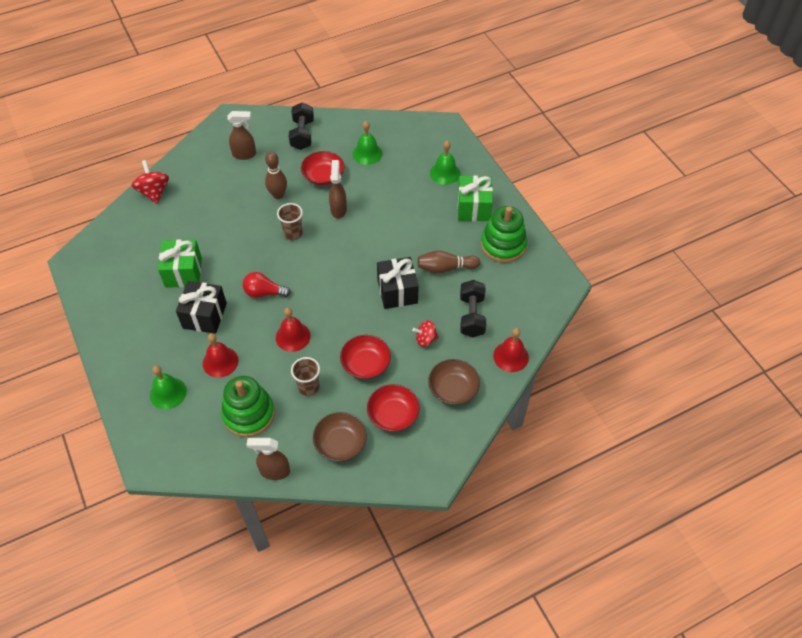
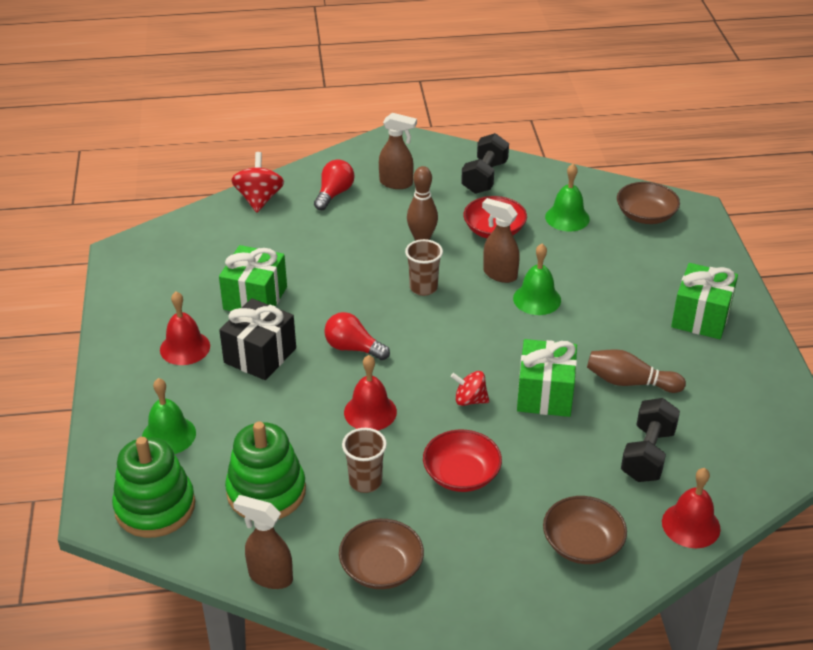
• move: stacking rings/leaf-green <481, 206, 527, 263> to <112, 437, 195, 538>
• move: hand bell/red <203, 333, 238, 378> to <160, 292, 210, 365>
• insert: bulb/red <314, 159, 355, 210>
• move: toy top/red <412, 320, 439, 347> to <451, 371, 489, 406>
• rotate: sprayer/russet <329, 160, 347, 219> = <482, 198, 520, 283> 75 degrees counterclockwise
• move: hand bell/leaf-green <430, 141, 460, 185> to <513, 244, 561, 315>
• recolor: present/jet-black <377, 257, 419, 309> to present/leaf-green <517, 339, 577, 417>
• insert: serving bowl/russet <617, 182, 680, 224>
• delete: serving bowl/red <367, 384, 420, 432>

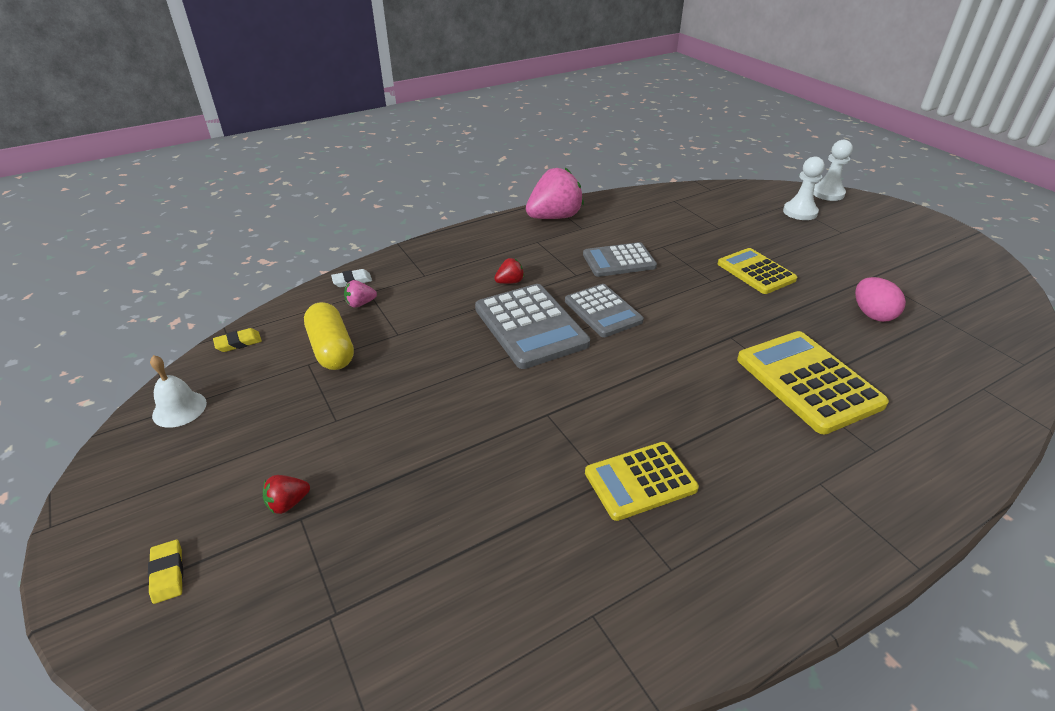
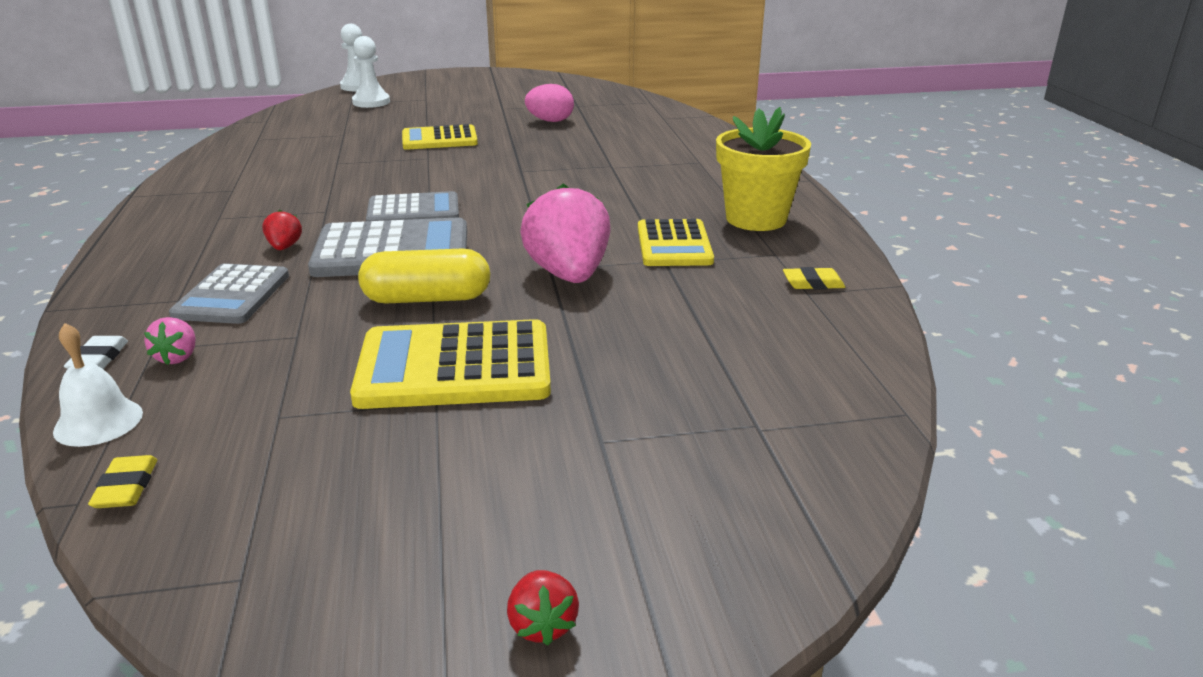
• move: hand bell/white <150, 355, 207, 428> to <53, 323, 143, 447>
• move: calculator/grey <583, 242, 657, 277> to <169, 263, 289, 324>
• move: calculator/golden <737, 331, 889, 434> to <350, 319, 551, 409>
• move: pill/golden <304, 302, 354, 370> to <358, 248, 490, 304>
• move: toy strawberry/red <263, 475, 310, 514> to <507, 570, 579, 645>
• move: toy strawberry/pink <526, 168, 584, 219> to <520, 183, 610, 283>
• insert: plant pot/golden <716, 107, 811, 231>
• move: eraser/golden <148, 540, 183, 604> to <783, 267, 845, 289>

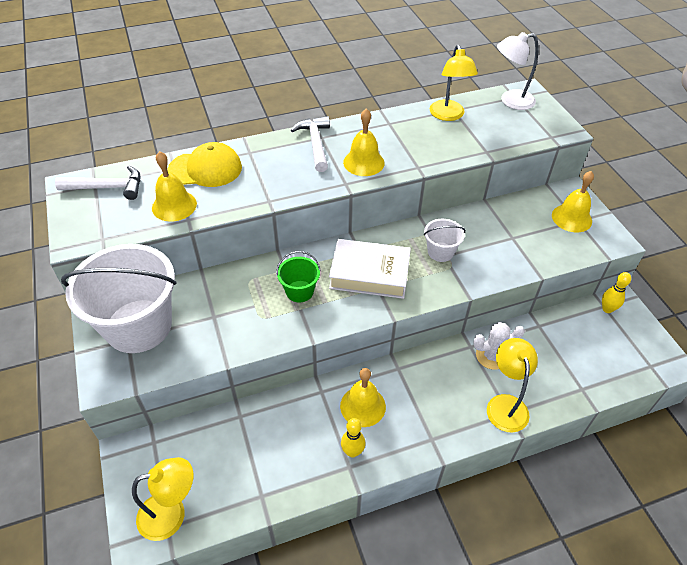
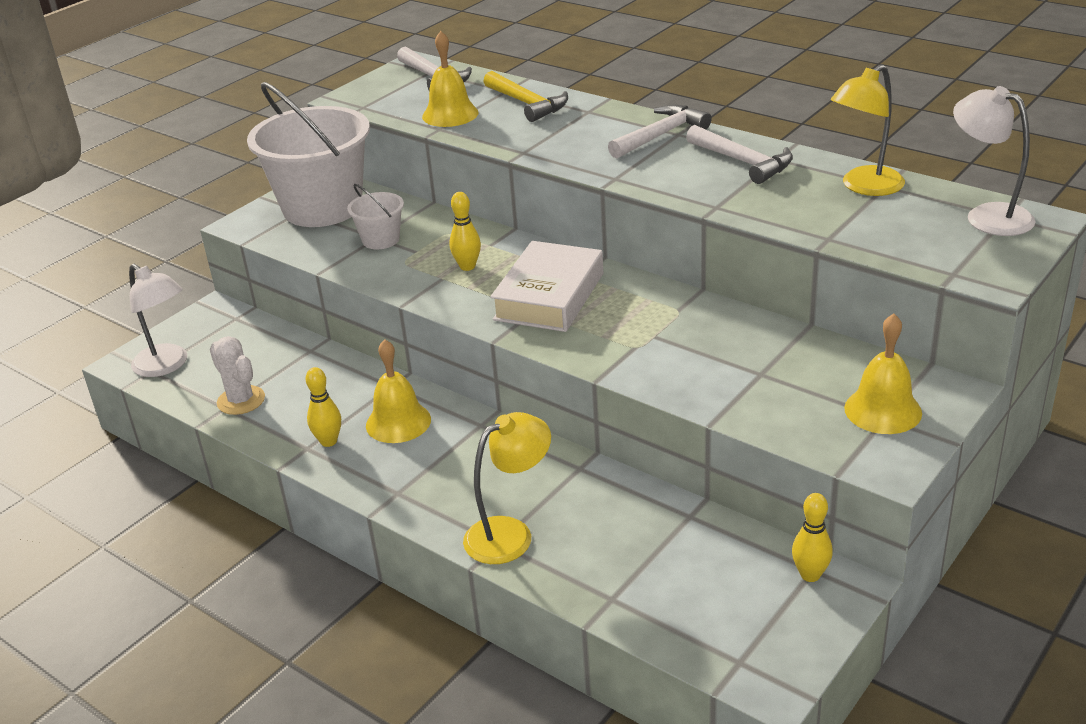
• recolor: lamp/golden <132, 457, 193, 541> to lamp/white <129, 264, 187, 377>
• move: prickly plant/white <473, 322, 525, 370> to <210, 336, 265, 415>
• move: pail/white <424, 219, 466, 262> to <347, 184, 404, 249>
• replace: pail/leaf-green <276, 251, 321, 303> to tenpin/golden <450, 192, 481, 271>
• replace: baseball cap/golden <168, 142, 242, 187> to carpenter's hammer/golden <483, 71, 568, 122>
• rotate: hardback/white <329, 239, 411, 299> = <490, 241, 603, 332> 45 degrees clockwise
• insert: carpenter's hammer/white <686, 125, 793, 184>
• delete: hand bell/golden <343, 108, 385, 176>

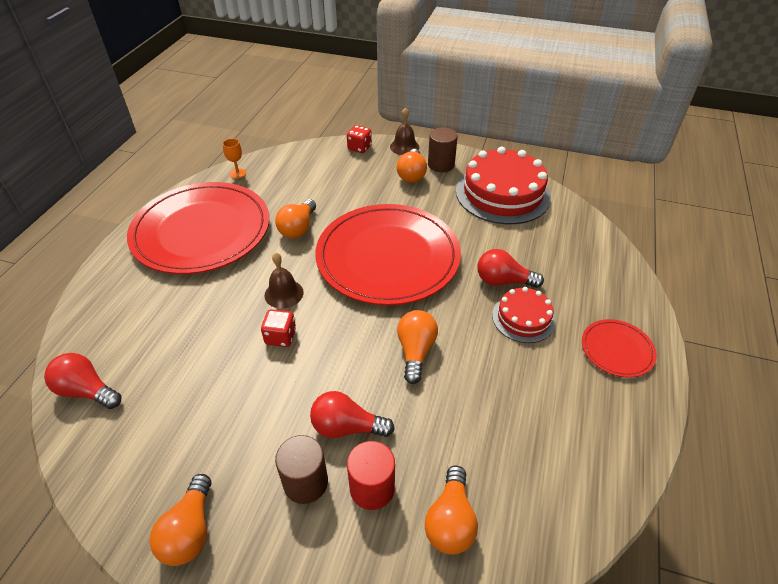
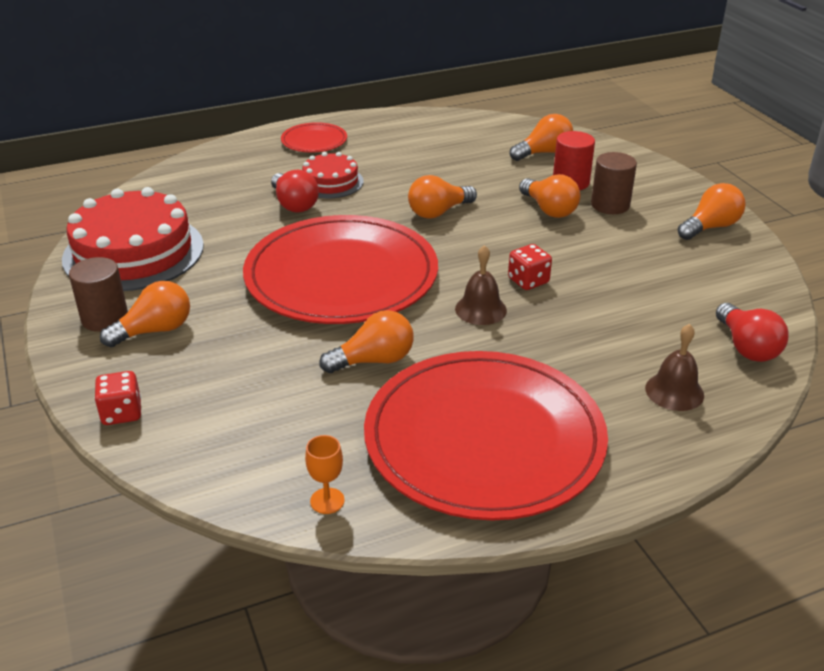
• recolor: bulb/red <310, 391, 395, 438> to bulb/orange-coloured <519, 174, 580, 218>
• move: hand bell/russet <390, 107, 419, 155> to <645, 324, 704, 411>

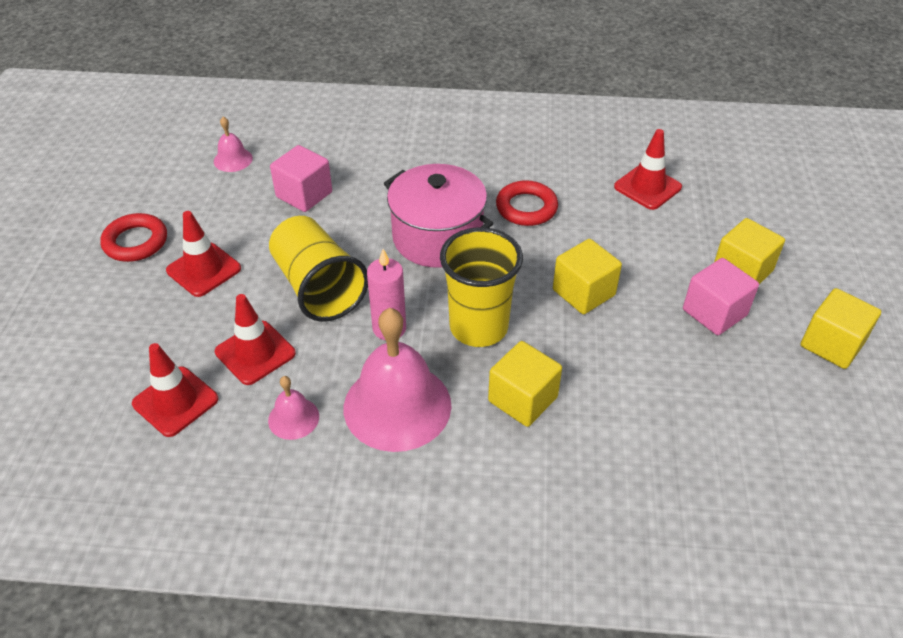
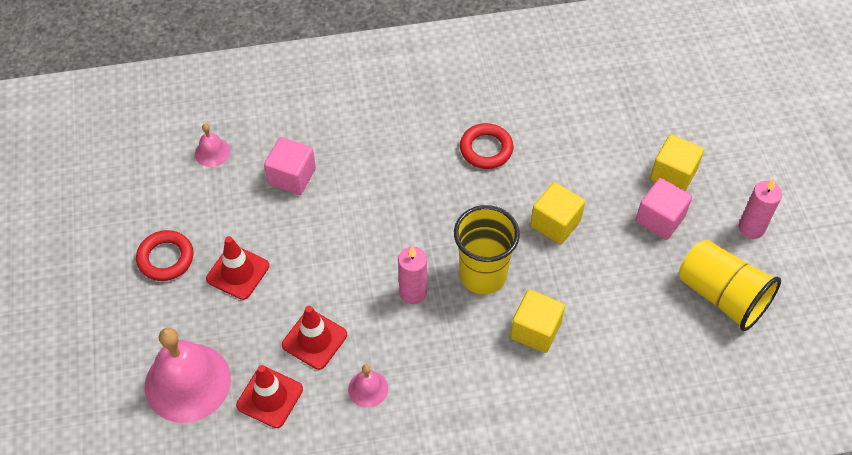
• move: hand bell/pink <344, 308, 452, 452> to <145, 328, 231, 423>
• move: cup/golden <269, 216, 368, 322> to <679, 240, 781, 331>
• replace: solid cube/golden <801, 288, 881, 369> to candle/pink <739, 179, 782, 239>
• delete: stockpot/pink <384, 164, 493, 268>
• delete: traffic cone/red <614, 129, 682, 210>

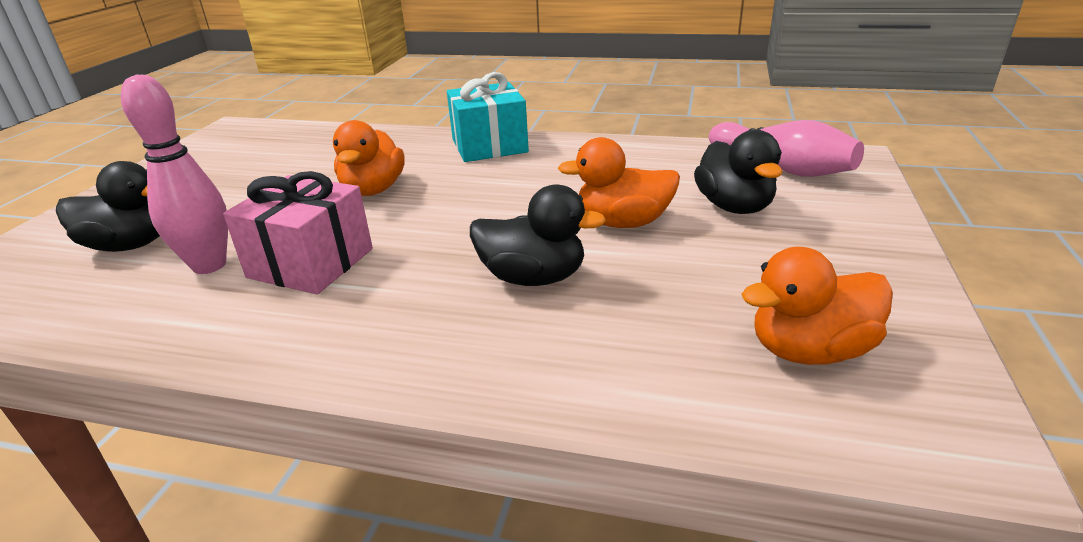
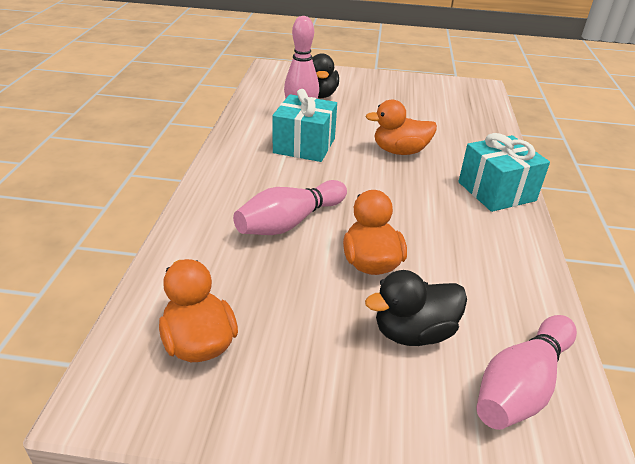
• replace: duck/jet-black <470, 184, 606, 286> to tenpin/pink <233, 180, 347, 235>
• recolor: present/pink <223, 171, 373, 294> to present/aqua <272, 89, 337, 162>

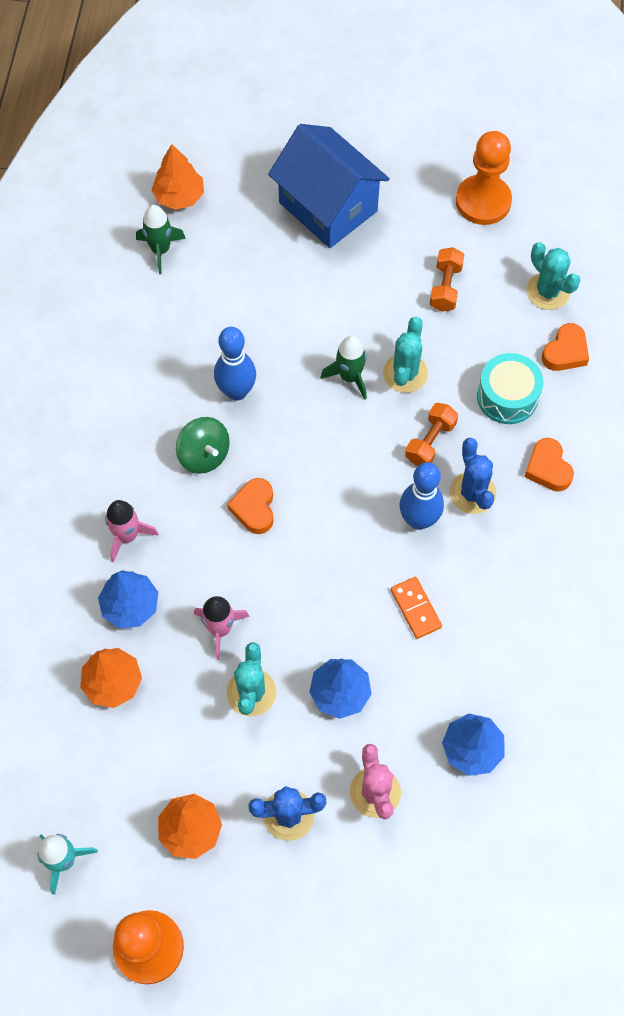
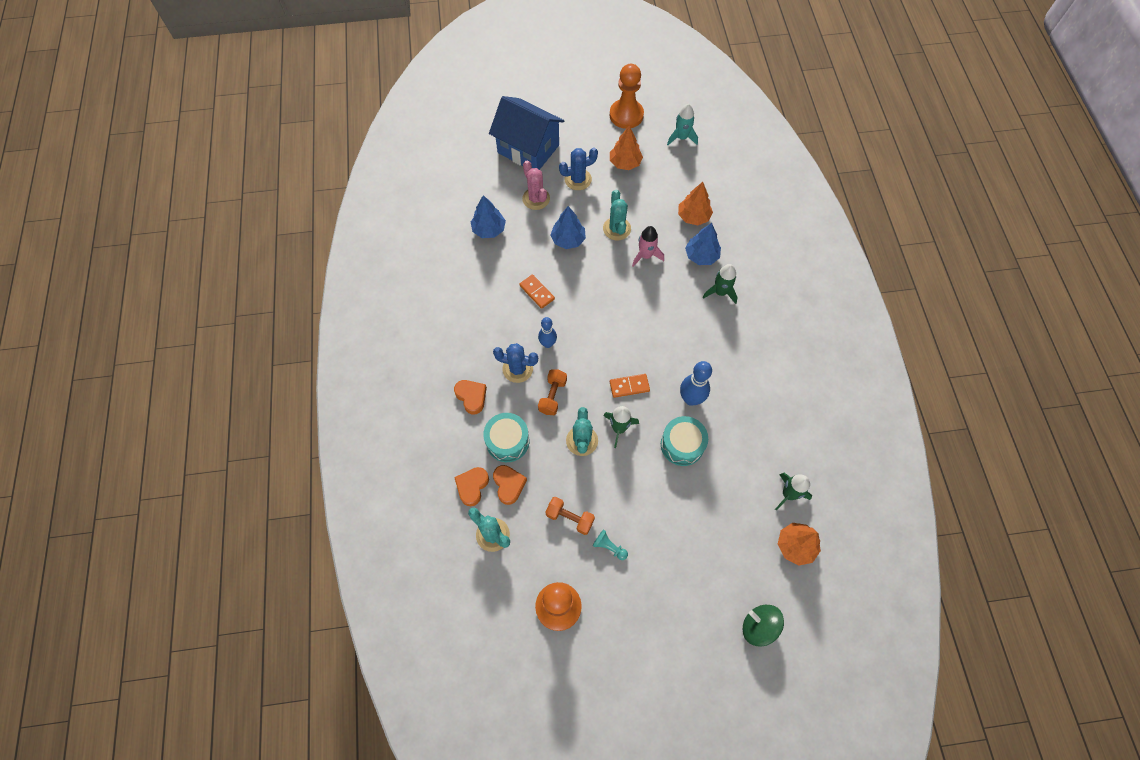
• move: house/blue <268, 124, 390, 248> to <489, 96, 564, 170>
• rotate: prickly plant/blue <449, 438, 496, 514> = <493, 343, 538, 383> 45 degrees counterclockwise
• move: love heart/orange-coloured <227, 478, 274, 534> to <493, 465, 527, 505>
• resize: tenpin/blue <400, 462, 444, 530> = <538, 317, 557, 348> x0.66
• rotate: free weight/orange-coloured <430, 247, 464, 312> = <546, 497, 595, 535> 60 degrees counterclockwise
• insert: game pawn/aqua <593, 529, 628, 560>
• insert: domino/orange-coloured <610, 374, 650, 398>
• insert: drum/aqua <661, 416, 708, 466>
• recolor: toy rocket/pink <105, 500, 159, 563> to toy rocket/leaf-green <703, 264, 738, 304>
• move: toy top/leaf-green <176, 417, 230, 474> to <743, 605, 784, 647>

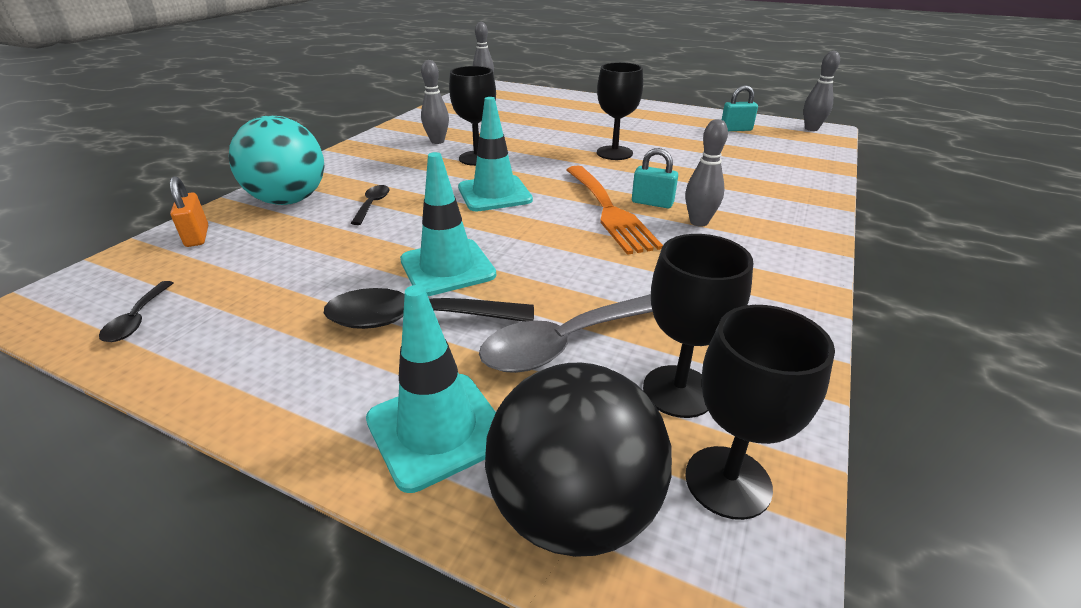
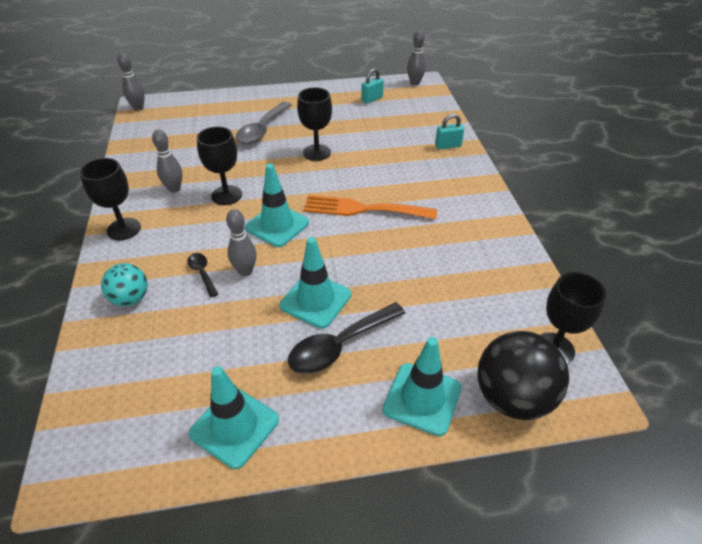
• move: chalice/jet-black <643, 234, 753, 418> to <80, 158, 141, 240>
• resize: sphere/aqua <229, 116, 324, 205> = <101, 263, 148, 306> x0.59
• insert: traffic cone/aqua <189, 366, 279, 469>
• move: tenpin/grey <685, 119, 728, 227> to <226, 209, 256, 276>
• move: teaspoon/grey <479, 294, 653, 373> to <236, 102, 292, 144>
• rotate: fork/orange-coloured <566, 165, 663, 255> = <304, 195, 437, 219> 150 degrees clockwise
• move: lock/aqua <632, 148, 678, 208> to <435, 114, 464, 149>
• delete: teaspoon/jet-black <99, 281, 173, 342>
• delete: lock/orange-coloured <170, 176, 208, 247>

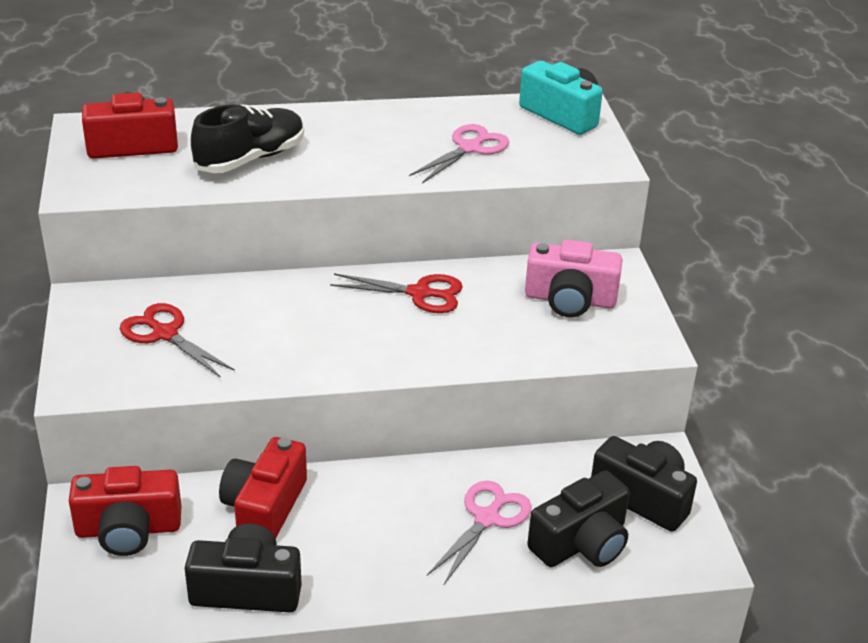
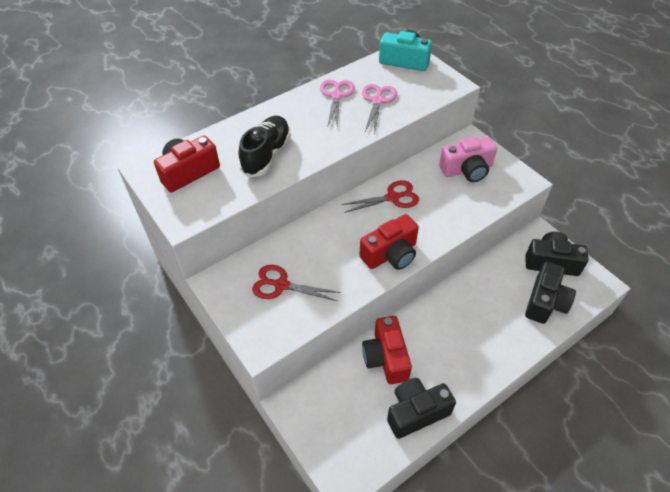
• move: pair of scissors/pink <427, 481, 532, 584> to <320, 80, 355, 129>
• move: camera/red <69, 466, 181, 556> to <360, 214, 419, 270>

